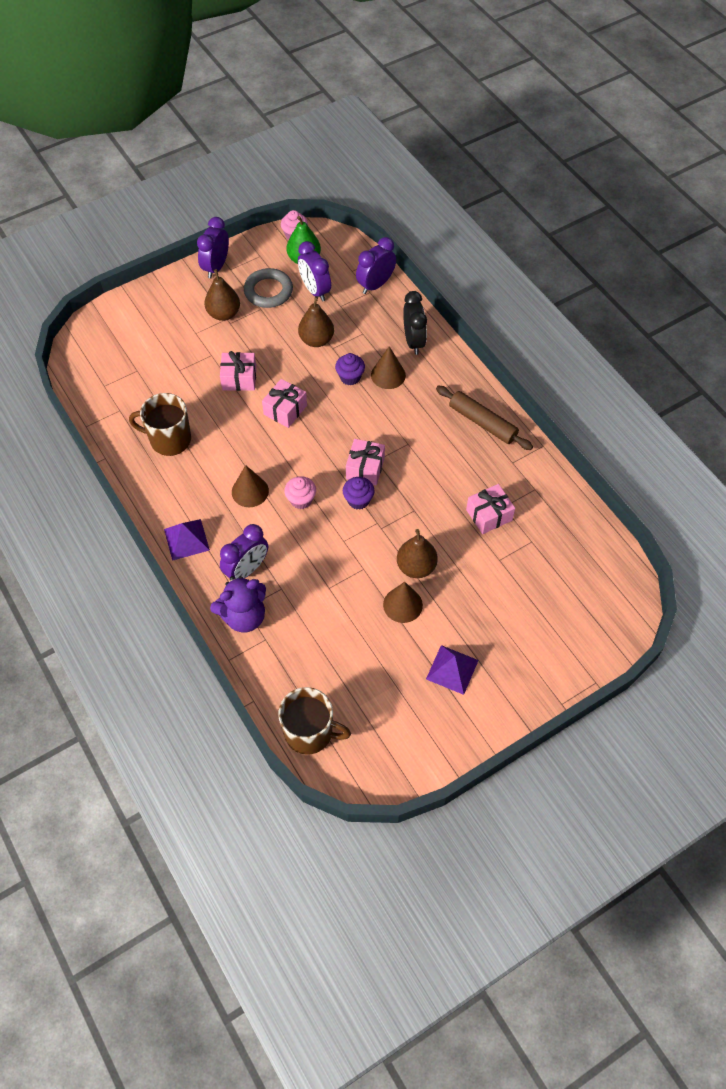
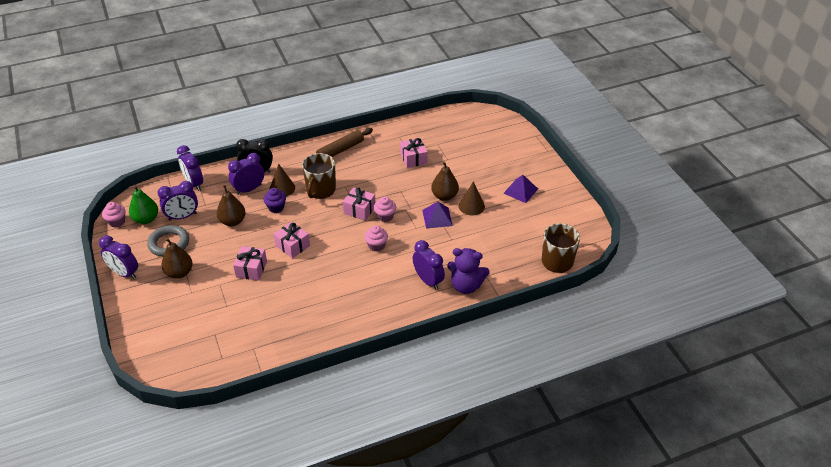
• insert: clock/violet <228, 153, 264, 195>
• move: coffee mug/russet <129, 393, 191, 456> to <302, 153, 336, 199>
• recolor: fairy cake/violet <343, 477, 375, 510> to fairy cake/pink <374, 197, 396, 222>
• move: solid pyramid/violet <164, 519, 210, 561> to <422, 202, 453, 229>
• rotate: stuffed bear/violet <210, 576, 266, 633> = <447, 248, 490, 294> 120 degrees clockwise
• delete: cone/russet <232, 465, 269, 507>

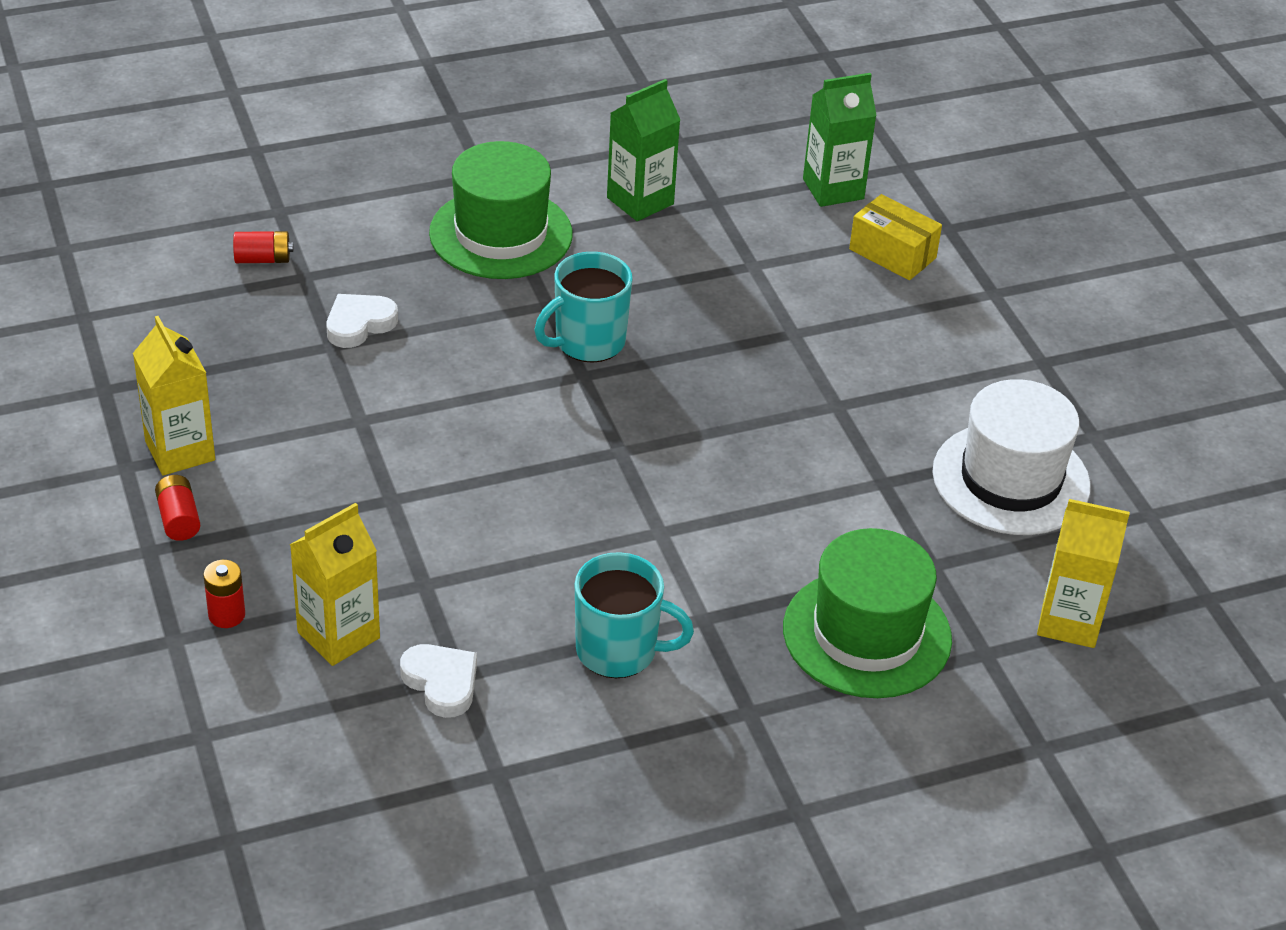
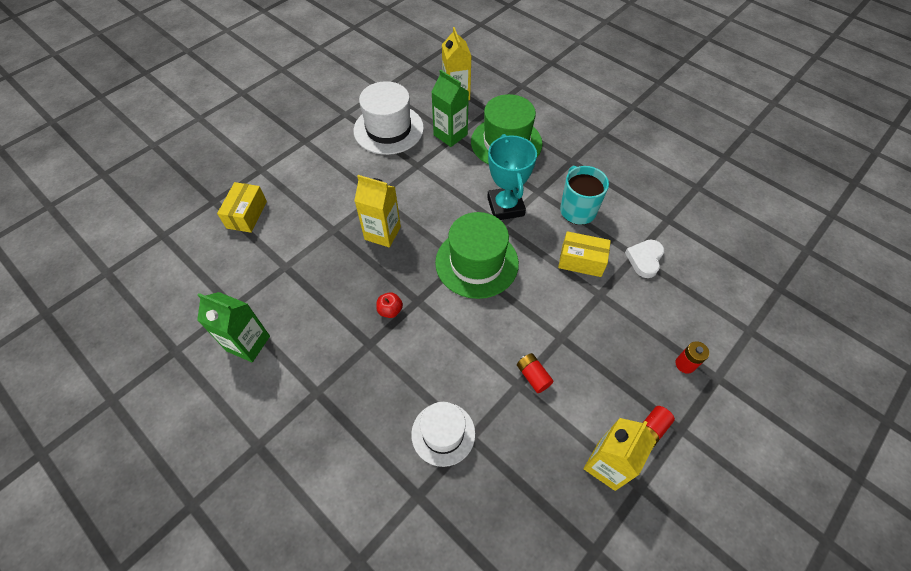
• move: milk carton/golden <290, 503, 380, 666> to <354, 175, 401, 248>
• replace: coffee mug/aqua <535, 252, 633, 363> to apple fruit/red <376, 292, 403, 318>
• replace: love heart/white <326, 294, 398, 348> to hat/white <411, 402, 475, 467>
• move: milk carton/leaf-green <803, 73, 877, 207> to <432, 70, 469, 147>
• move: hat/leaf-green <429, 141, 573, 279> to <435, 212, 519, 299>
• insert: trophy/aqua <487, 134, 537, 220>
• move: AA battery/red <233, 231, 293, 263> to <517, 353, 554, 393>
• insert: parcel/golden <558, 231, 611, 277>

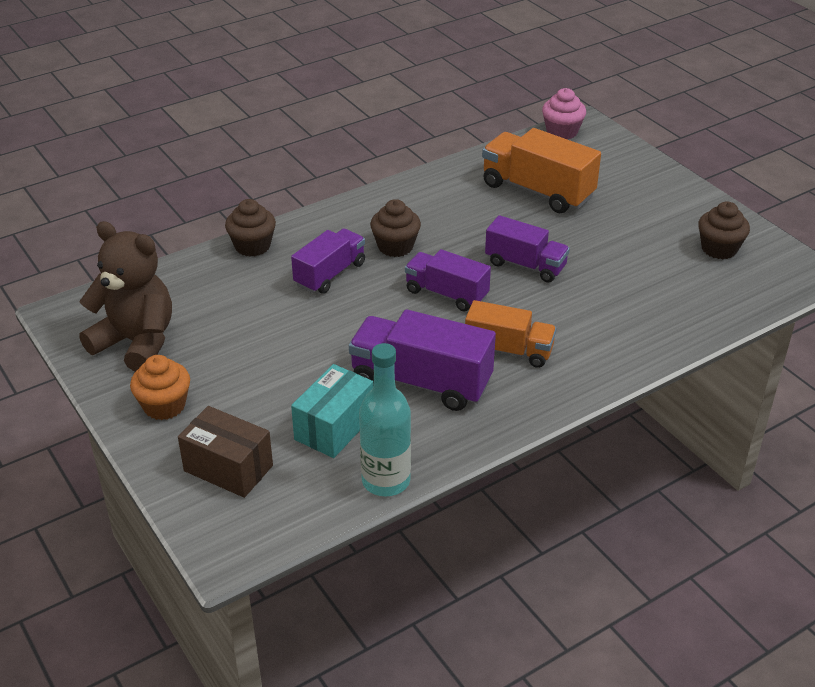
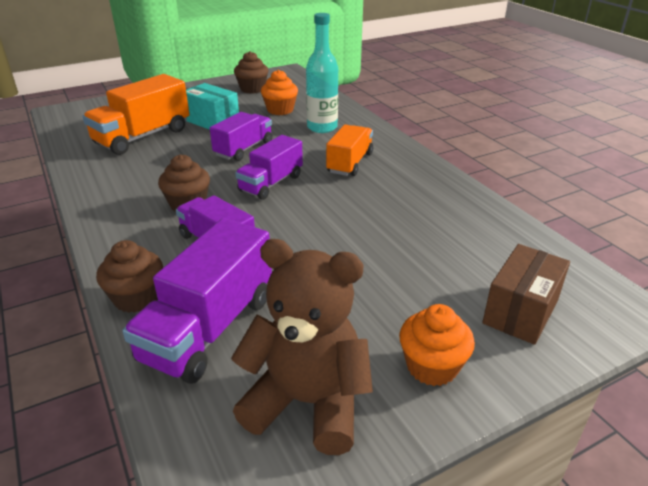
• move: toy truck/violet <349, 309, 496, 411> to <122, 218, 272, 384>
• move: parcel/aqua <291, 364, 373, 458> to <186, 83, 239, 130>
• rotate: stuffed bear/russet <79, 221, 172, 372> = <231, 239, 373, 455> 75 degrees clockwise
• insert: fairy cake/orange-coloured <261, 70, 298, 115>
• move: flask/aqua <359, 343, 411, 496> to <306, 13, 338, 133>
• delete: fairy cake/pink <542, 88, 586, 140>

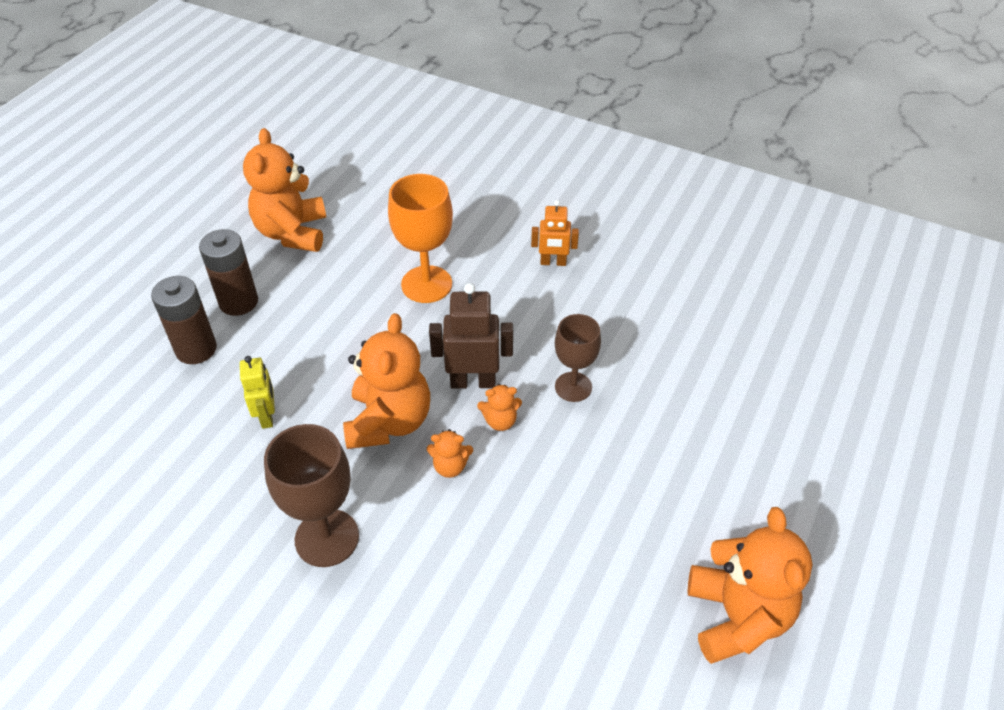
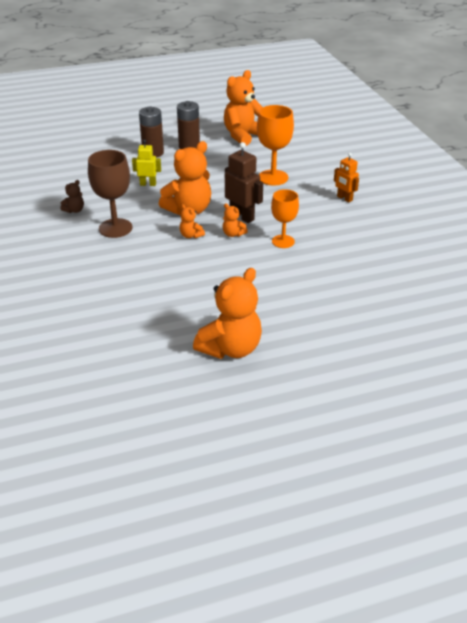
• insert: stuffed bear/russet <60, 180, 84, 213>
• rotate: robot/golden <240, 356, 275, 429> = <132, 139, 161, 186> 120 degrees counterclockwise
• recolor: chalice/russet <555, 314, 601, 402> to chalice/orange-coloured <271, 189, 299, 248>

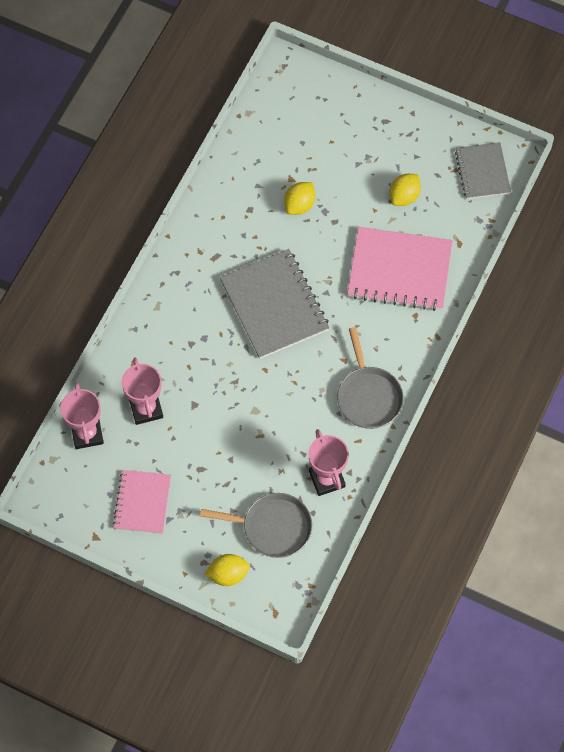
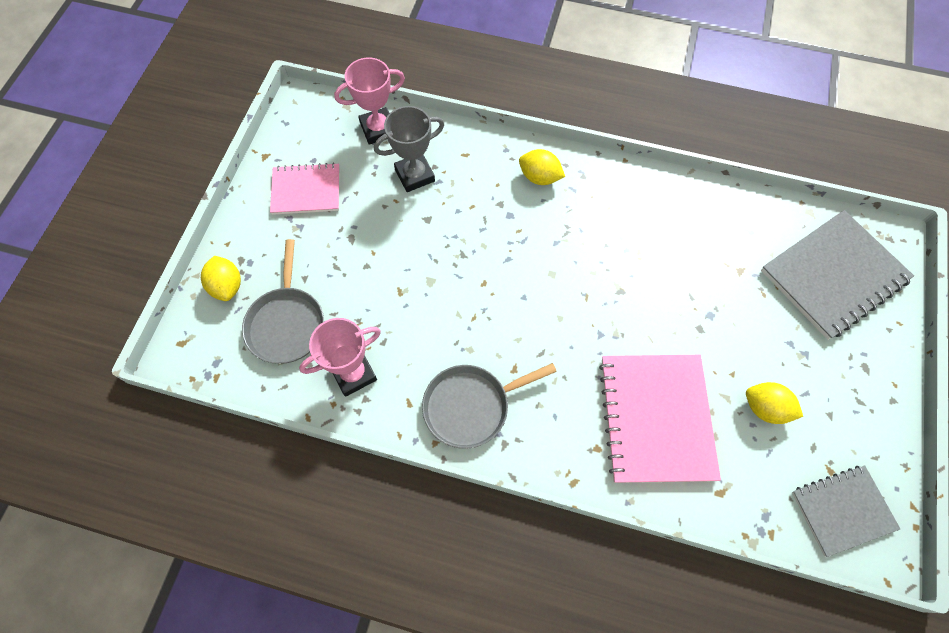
• recolor: trophy/pink <122, 358, 163, 425> to trophy/grey <374, 106, 444, 192>
• move: lemon/golden <284, 182, 315, 215> to <519, 149, 565, 185>
• move: notebook/grey <220, 249, 329, 359> to <761, 210, 914, 340>

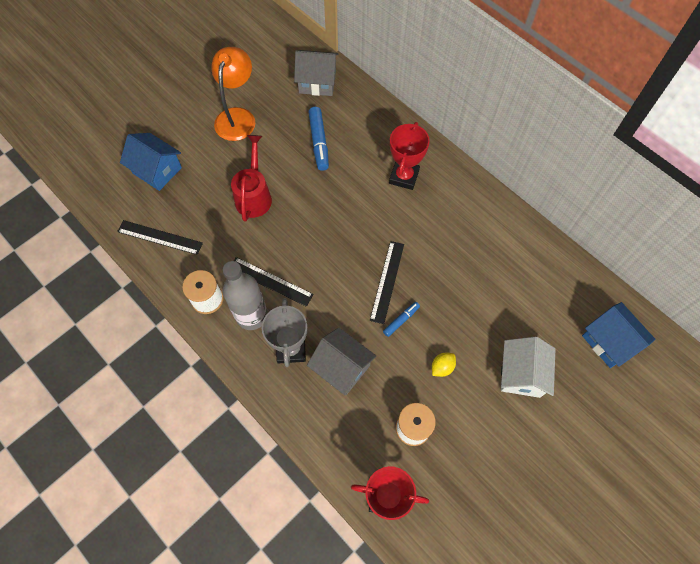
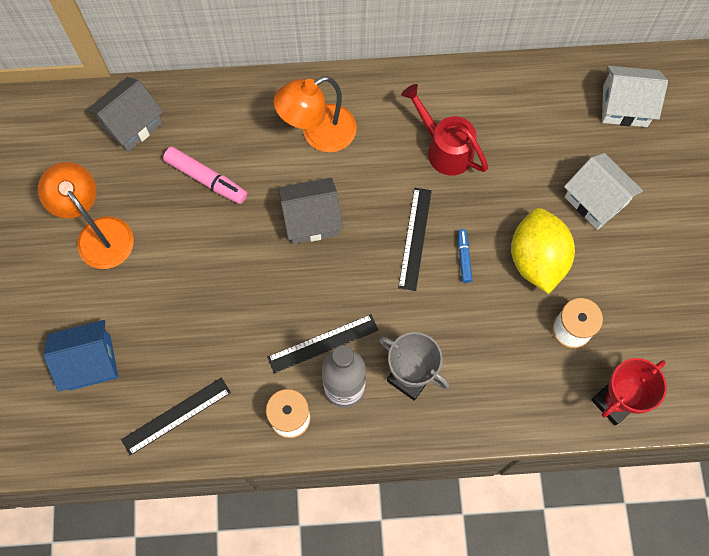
• recolor: marker/blue <309, 107, 329, 171> to marker/pink <163, 147, 247, 204>
• replace: trophy/red <389, 122, 430, 190> to lamp/orange-coloured <274, 76, 357, 152>
• move: house/grey <307, 327, 377, 395> to <278, 178, 343, 244>
• rotate: straightedge/jet-black <370, 241, 404, 324> = <398, 188, 432, 291> 45 degrees clockwise
• move: sprinkling can/red <231, 135, 272, 222> to <401, 84, 488, 175>
• resize: lemon/golden <432, 353, 456, 377> = <511, 208, 575, 294> x2.41
• recolor: house/blue <582, 302, 655, 368> to house/white <602, 66, 668, 127>

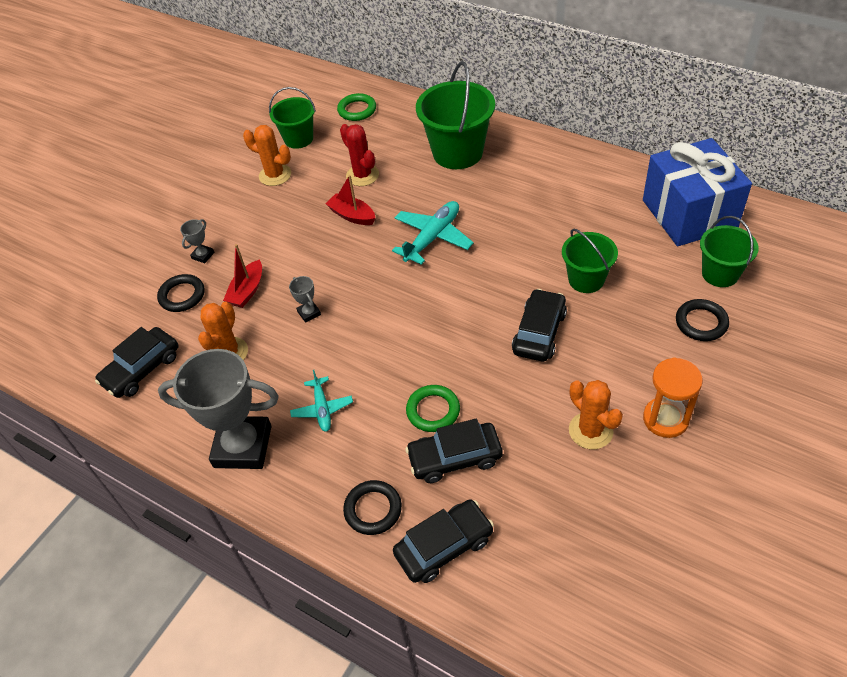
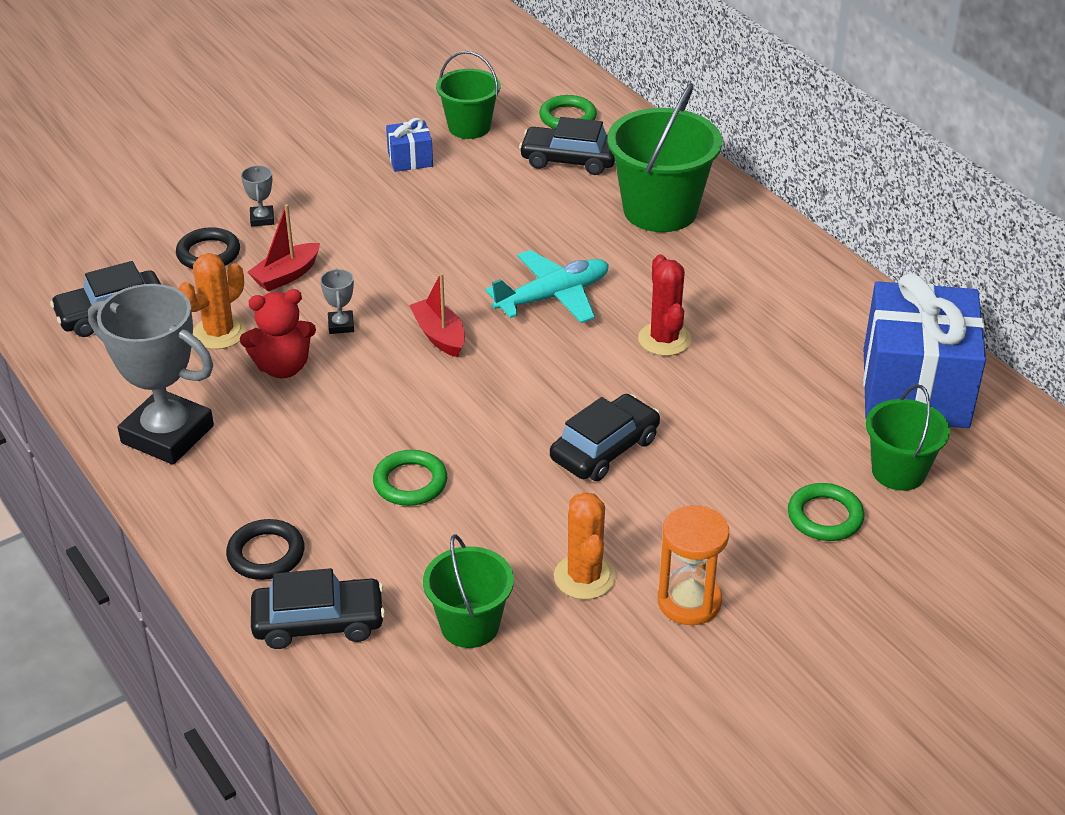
• insert: stuffed bear/red <240, 289, 316, 378>
• rotate: trophy/grey <180, 219, 214, 263> = <241, 165, 274, 226> 60 degrees counterclockwise
• replace: prickly plant/orange-coloured <243, 125, 291, 186> to present/blue <386, 118, 433, 172>
• move: boat/red <325, 175, 375, 225> to <409, 273, 465, 357>
• move: pail/leaf-green <562, 228, 618, 293> to <423, 534, 514, 648>
• move: toy car/jet-black <405, 419, 503, 483> to <519, 117, 615, 175>
• move: prickly plant/red <340, 124, 379, 186> to <638, 254, 691, 356>
• recolor: hoop/jet-black <676, 299, 729, 341> to hoop/leaf-green <788, 483, 865, 541>
• delete: plane/aqua <290, 370, 353, 432>

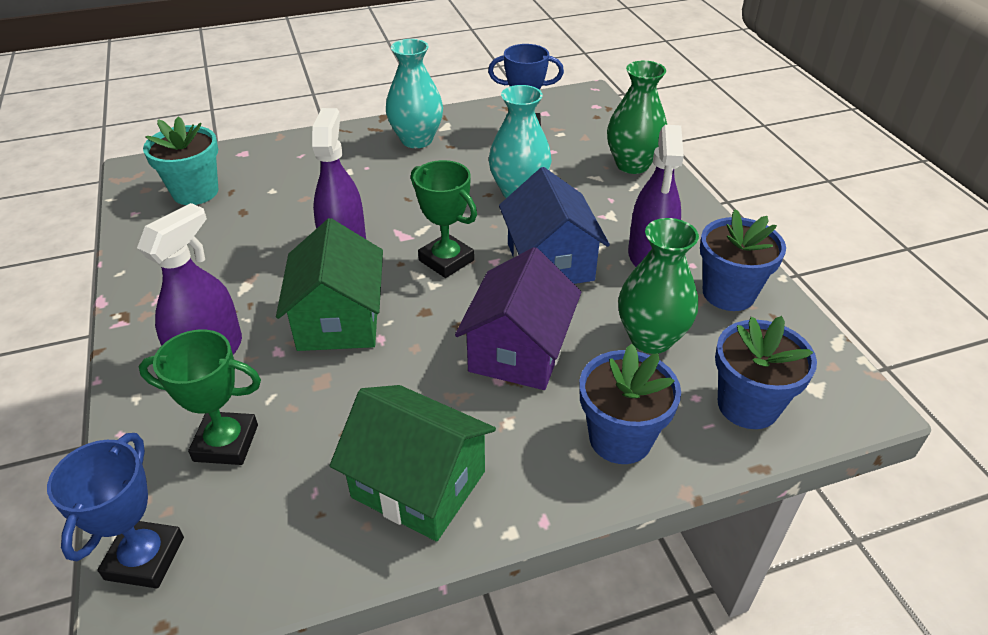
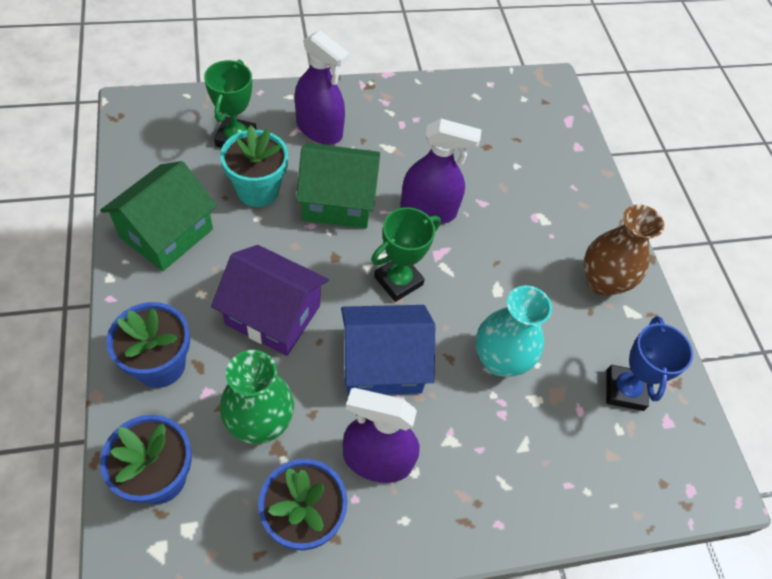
• move: plant pot/aqua <143, 117, 218, 205> to <220, 125, 288, 207>
• recolor: vase/aqua <386, 39, 443, 148> to vase/russet <584, 204, 664, 296>
• delete: trophy/blue <47, 433, 184, 588>
• delete: vase/leaf-green <607, 61, 667, 174>

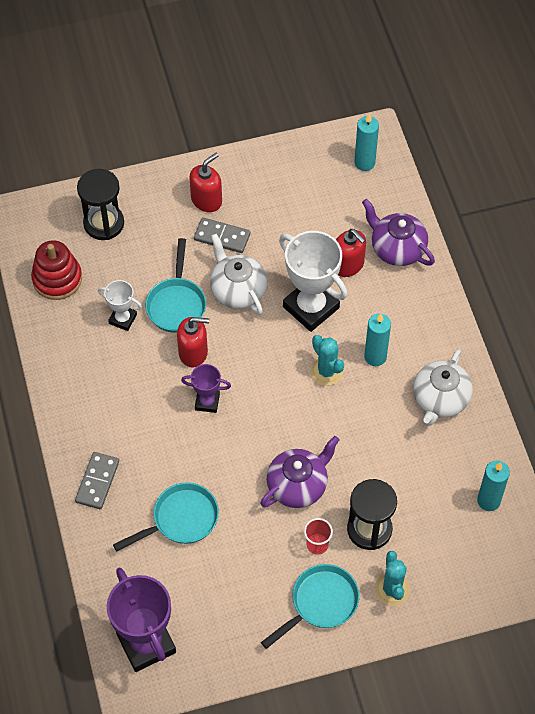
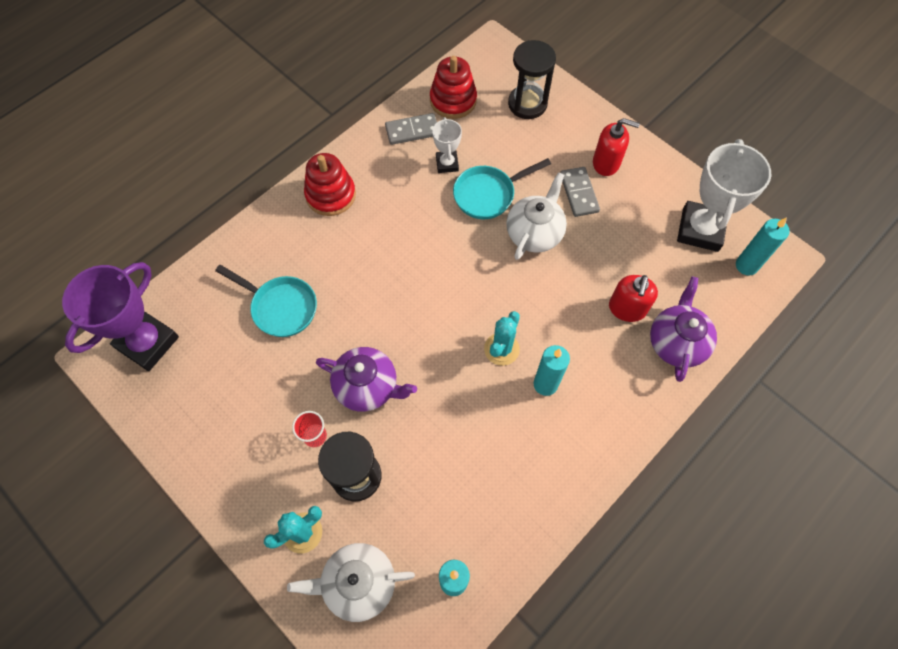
• move: tea pot/white <413, 349, 473, 426> to <287, 543, 415, 622>
• insert: stacking rings/red <304, 153, 356, 216>
• move: domino/grey <75, 452, 119, 509> to <385, 113, 437, 145>
• move: trophy/white <279, 231, 348, 332> to <677, 139, 771, 252>
• delete: pump bottle/red <177, 317, 210, 368>
• delete: trophy/violet <181, 364, 231, 413>
• delete: frying pan/aqua <261, 564, 360, 649>

